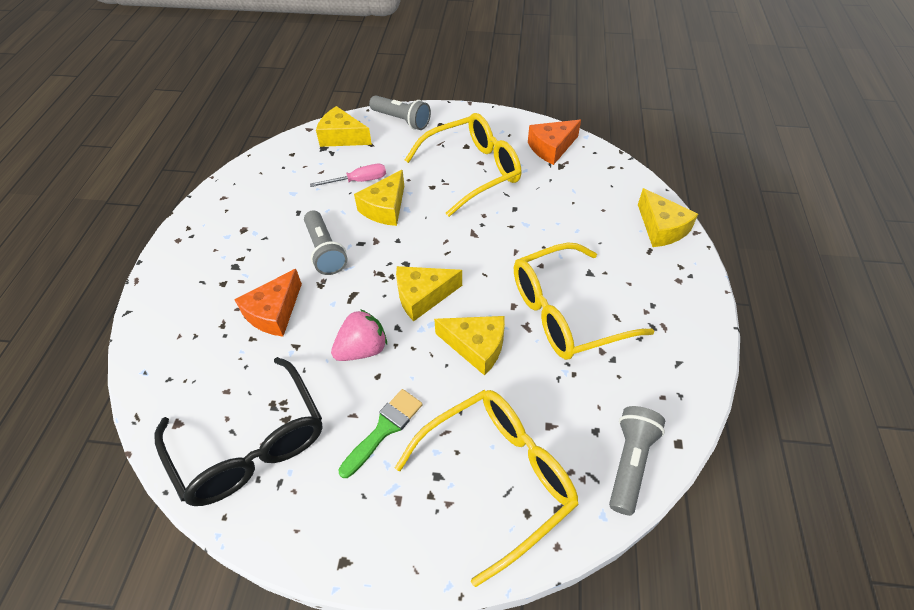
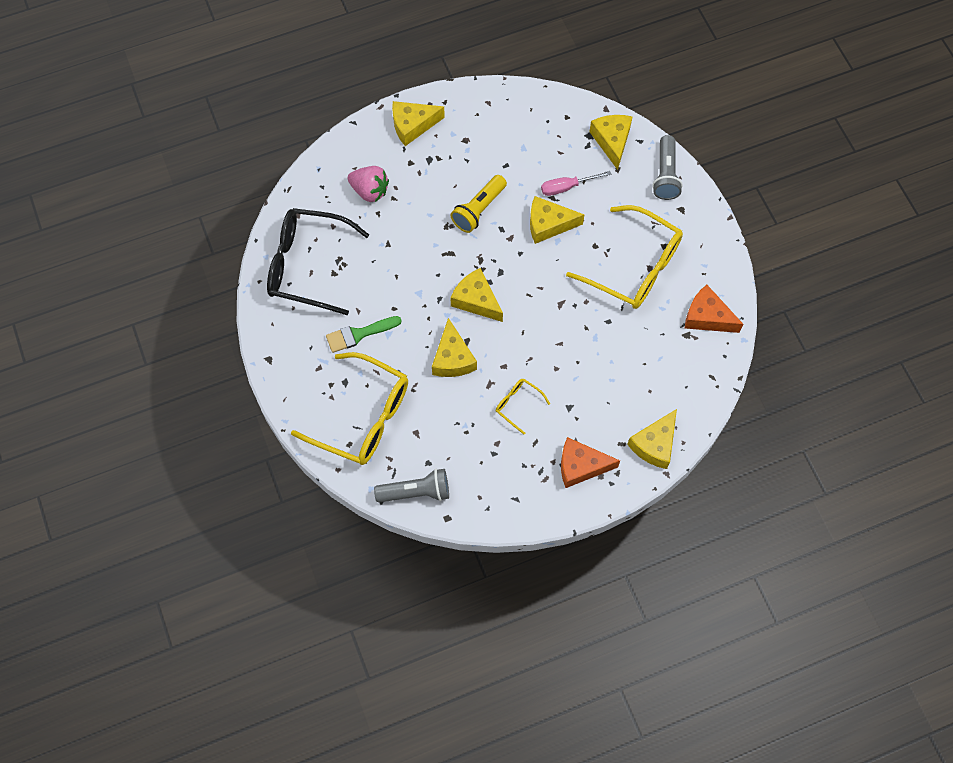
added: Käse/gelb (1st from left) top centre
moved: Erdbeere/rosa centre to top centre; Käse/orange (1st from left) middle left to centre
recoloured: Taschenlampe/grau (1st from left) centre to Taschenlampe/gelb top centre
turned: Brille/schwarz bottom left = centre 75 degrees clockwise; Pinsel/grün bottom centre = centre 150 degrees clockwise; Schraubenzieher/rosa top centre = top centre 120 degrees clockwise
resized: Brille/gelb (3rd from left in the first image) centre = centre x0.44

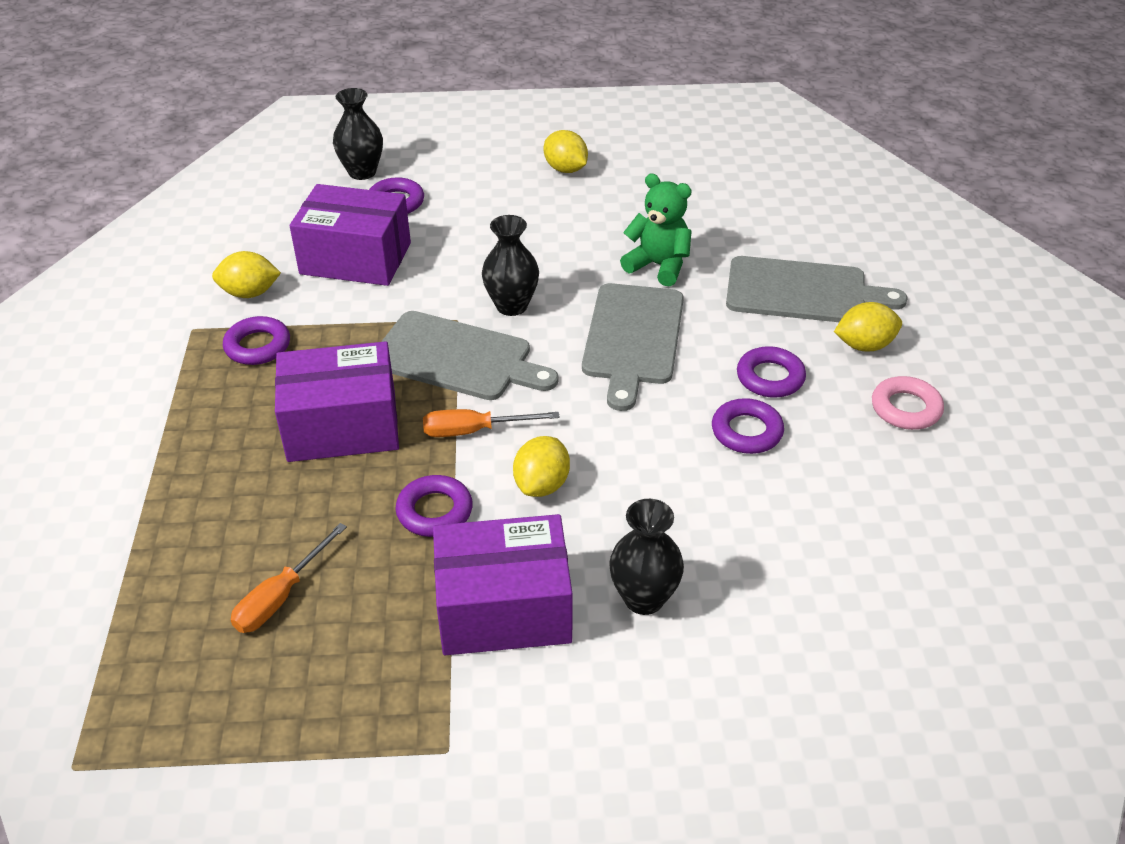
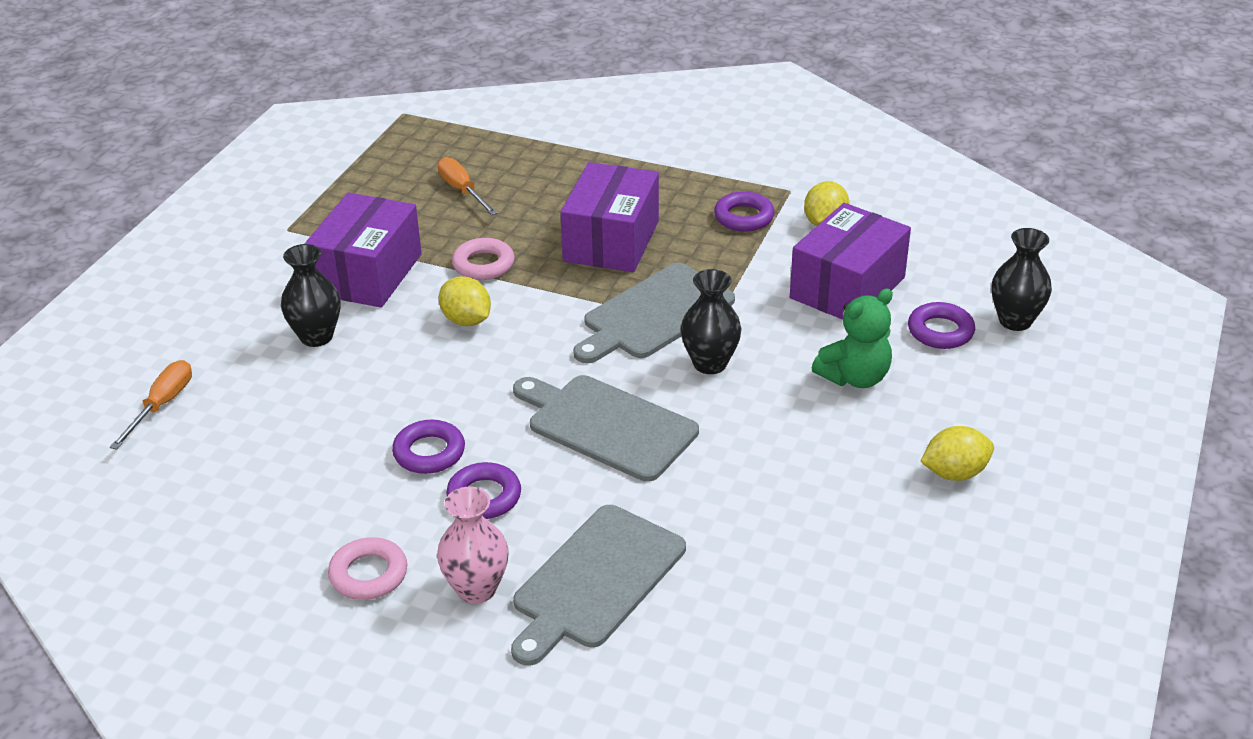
moved: Schraubenzieher/orange (2nd from left in the first image) centre to Schraubenzieher/orange (1st from left) middle left; Teddybär/grün top centre to middle right
replaced: Zitrone/gelb (4th from left) middle right to Vase/rosa bottom centre
recoloured: Ring/lila (3rd from left) centre to Ring/rosa (2nd from left) centre

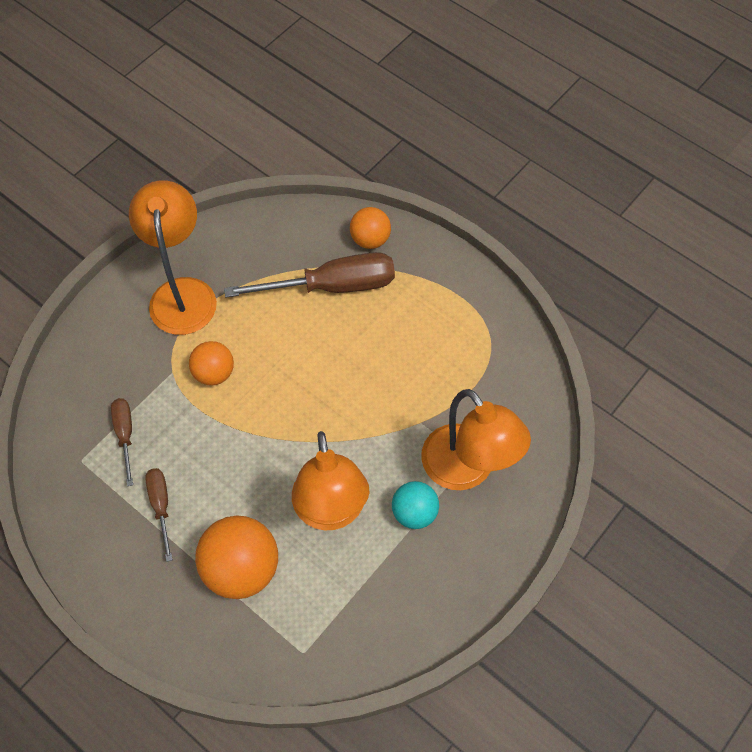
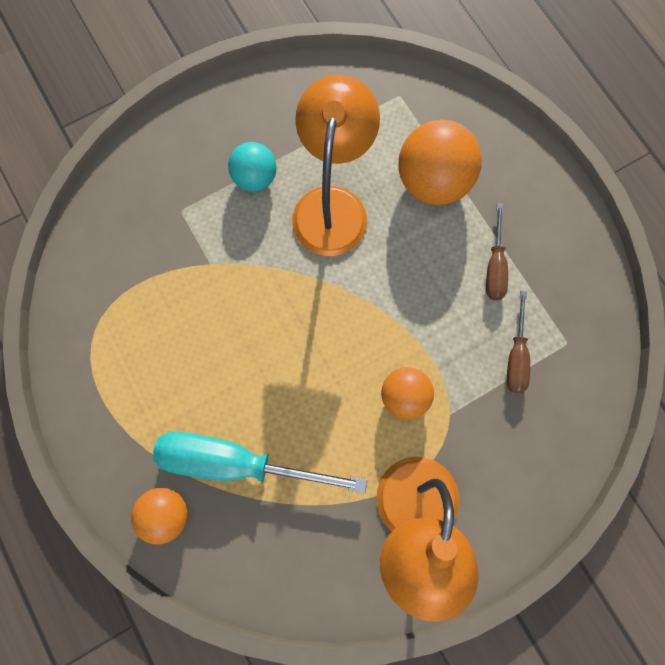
removed: Lampe/orange (3rd from left) centre
recoloured: Schraubenzieher/braun (3rd from left) centre to Schraubenzieher/türkis bottom centre

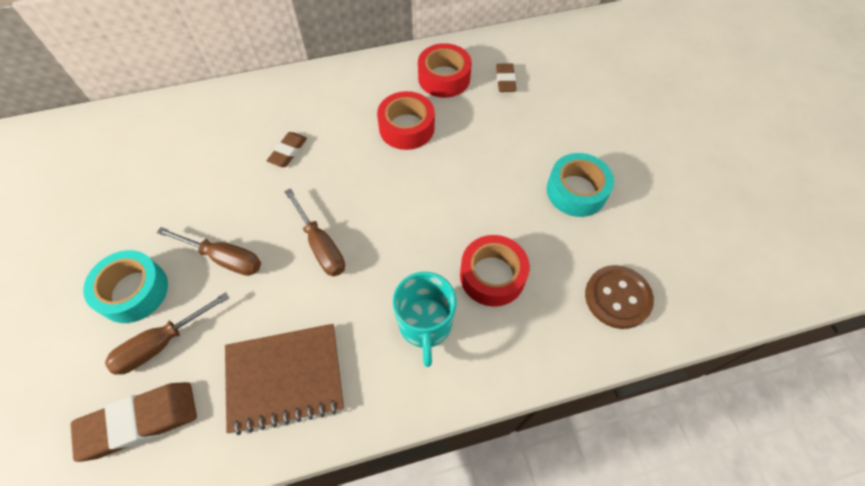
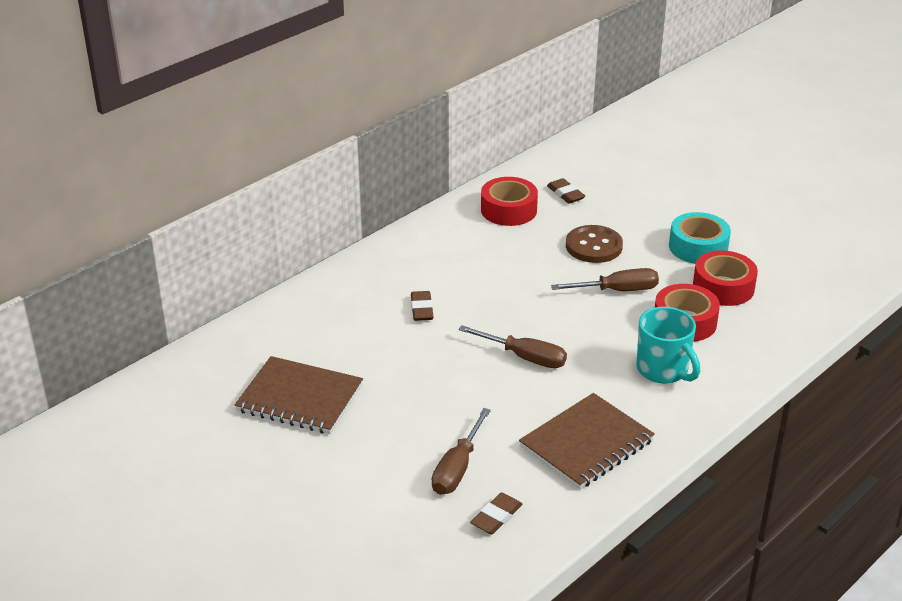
removed: Klebeband/türkis (1st from left) middle left
added: Notizbuch/braun (1st from left) middle left
moved: Schraubenzieher/braun (2nd from left in the first image) middle left to Schraubenzieher/braun (3rd from left) middle right; Knopf/braun middle right to centre; Klebeband/rot (1st from left in the first image) top centre to Klebeband/rot (3rd from left) middle right
resized: Radiergummi/braun (1st from left in the first image) bottom left = bottom centre x0.56

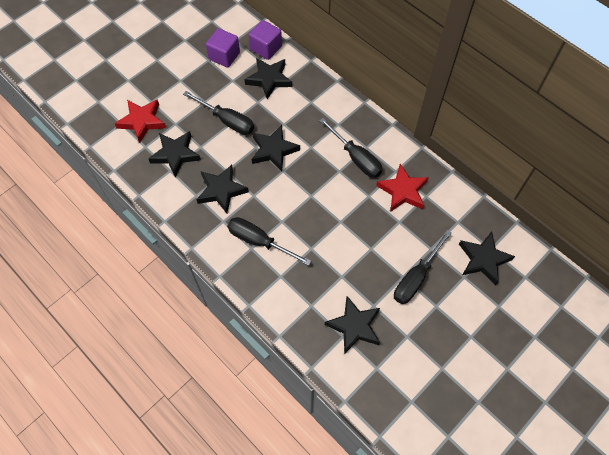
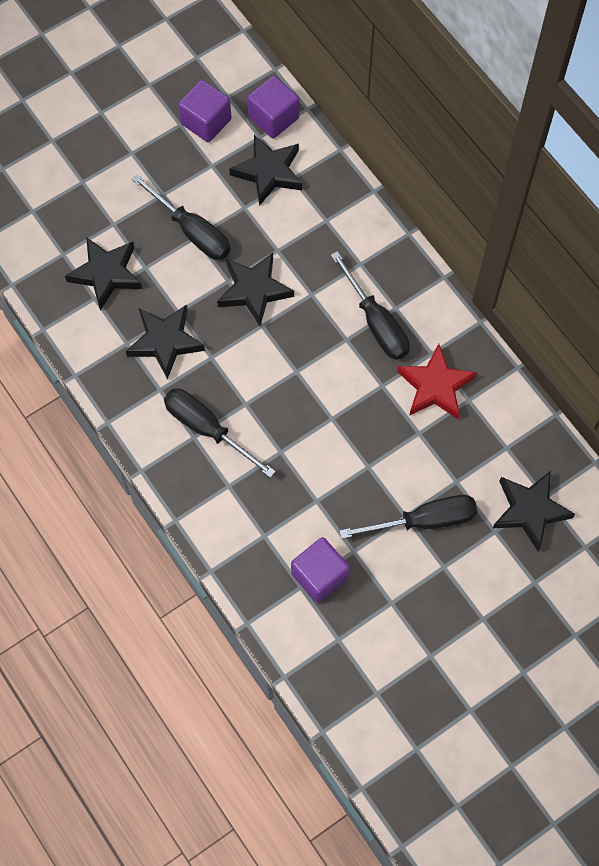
removed: Stern/rot (1st from left) top left
replaced: Stern/schwarz (5th from left) bottom centre to Kubus/lila (3rd from left) centre
turned: Schraubenzieher/schwarz (4th from left) middle right = middle right 150 degrees counterclockwise

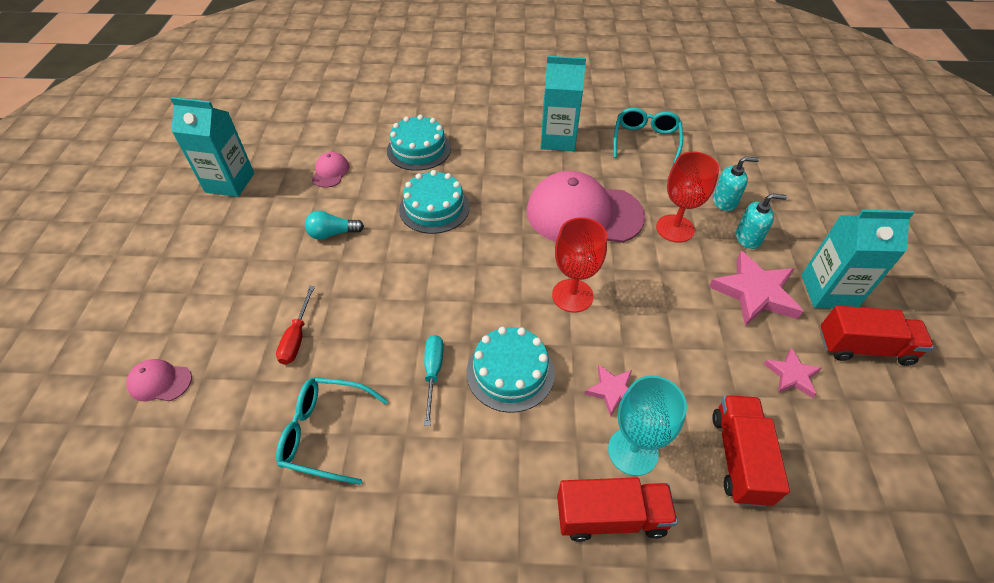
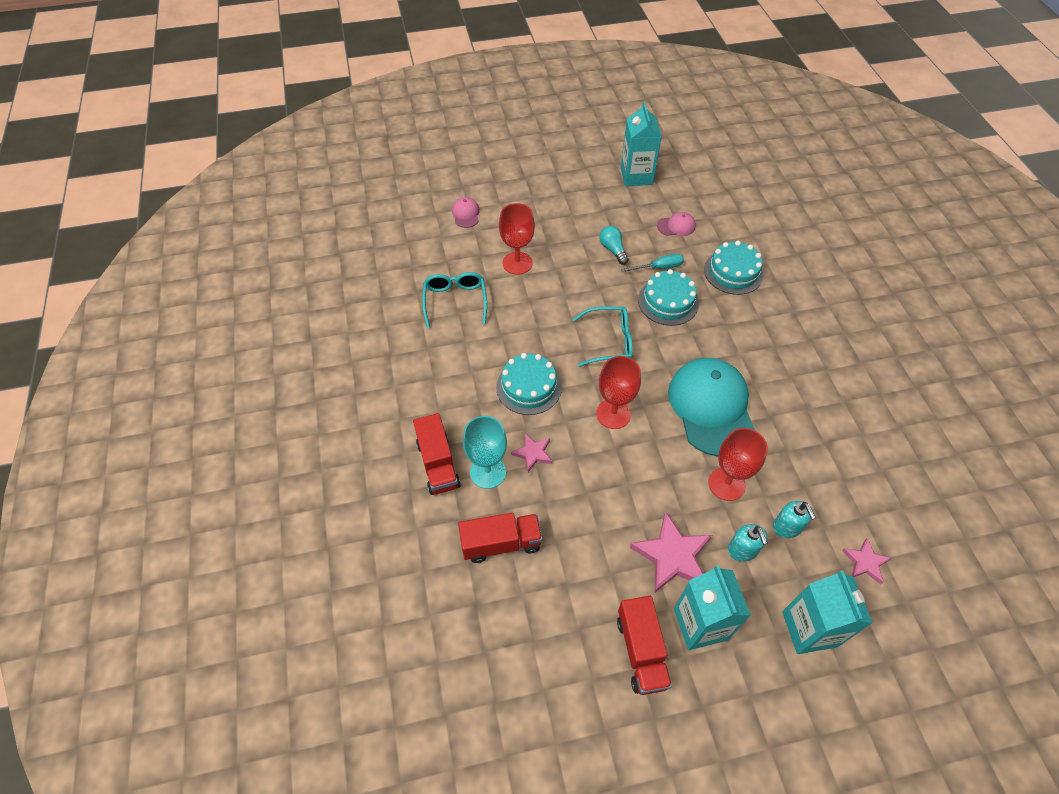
moved: Brille/türkis (2nd from left) top centre to centre; Schraubenzieher/türkis centre to top centre; Getränkekarton/türkis (2nd from left in the first image) top centre to Getränkekarton/türkis (3rd from left) bottom right; Stern/rosa (3rd from left) middle right to bottom right
replaced: Schraubenzieher/rot middle left to Kelch/rot (1st from left) top centre
recoloured: Kappe/rosa (3rd from left) centre to Kappe/türkis middle right

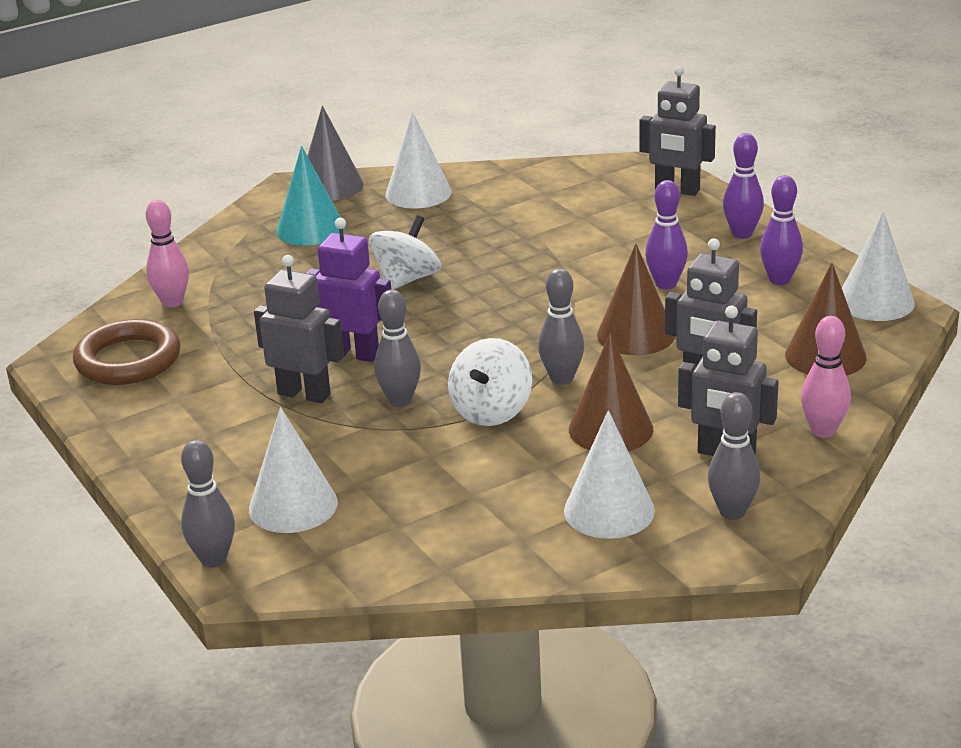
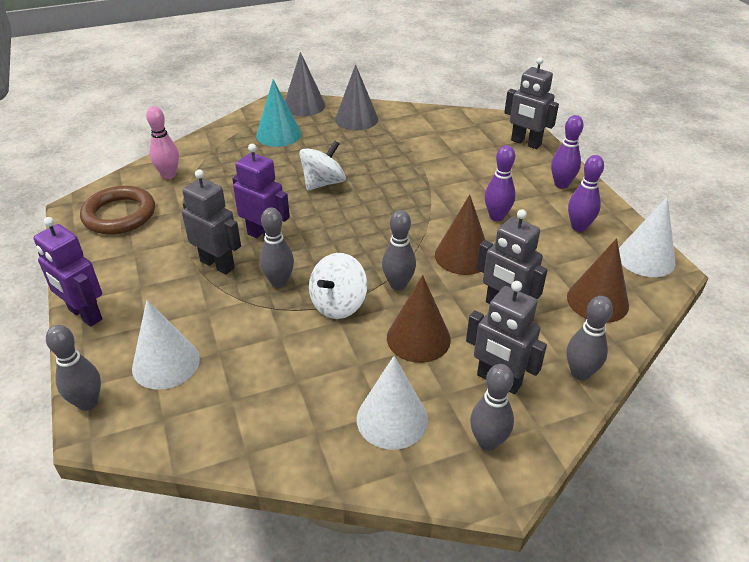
added: Roboter/lila (1st from left) middle left
recoloured: Kegel/weiß (2nd from left) top centre to Kegel/grau (2nd from left) top centre; Bowlingkegel/rosa (2nd from left) middle right to Bowlingkegel/grau (5th from left) middle right

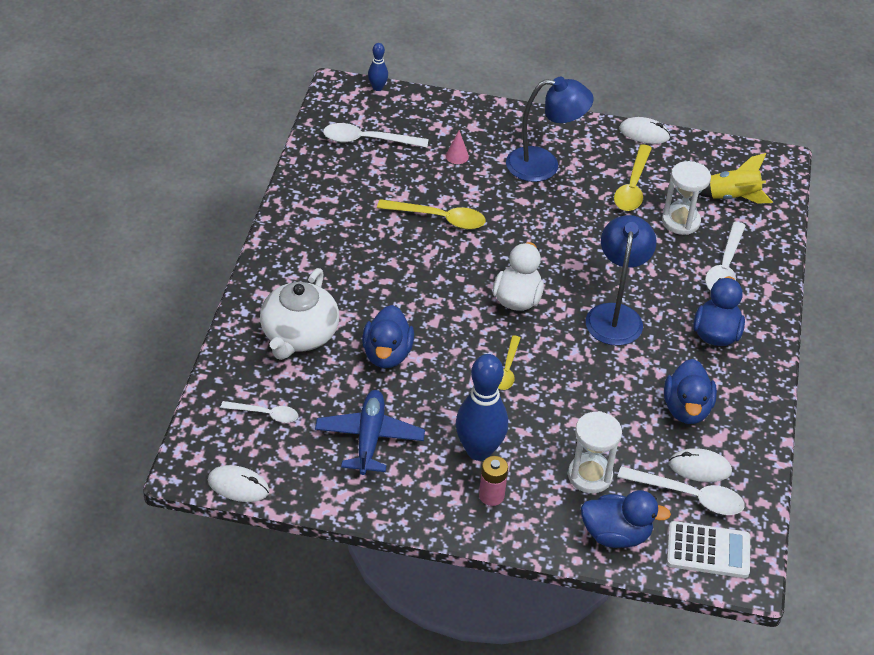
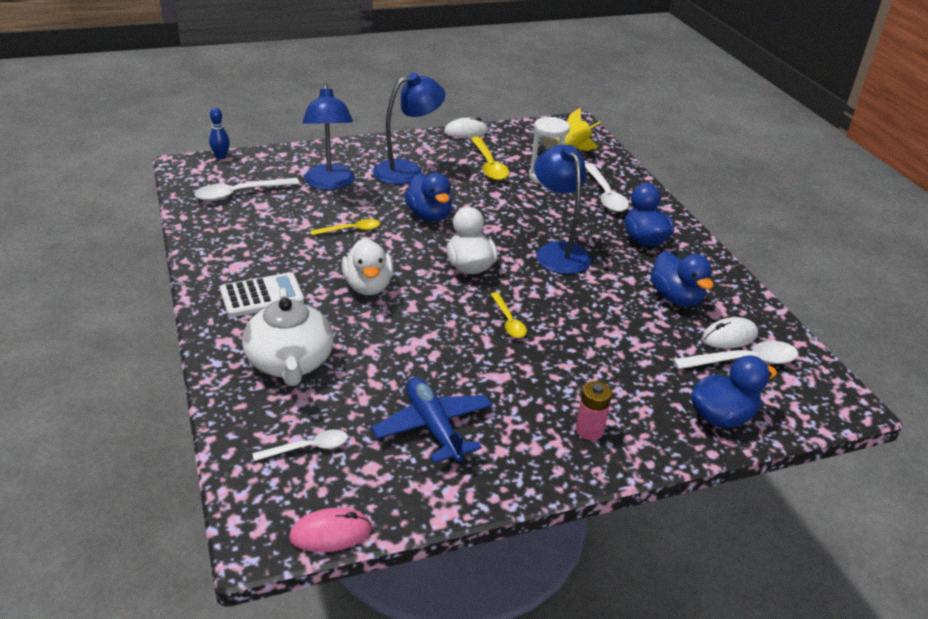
removed: Bowlingkegel/blau (2nd from left) centre; Sanduhr/weiß (1st from left) bottom right
added: Ente/weiß (1st from left) centre
moved: Taschenrechner/weiß bottom right to middle left; Ente/blau (1st from left) centre to top centre
replaced: Kegel/rosa top centre to Lampe/blau (1st from left) top centre
recoloured: Computermaus/weiß (1st from left) bottom left to Computermaus/rosa bottom centre
resized: Löffel/gelb (1st from left) top centre = centre x0.64

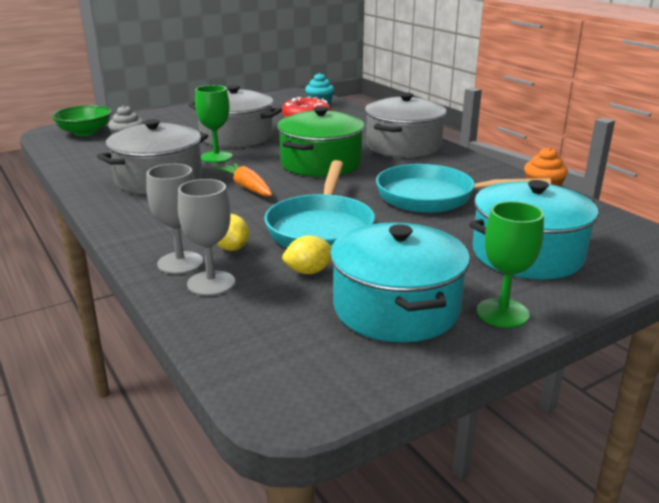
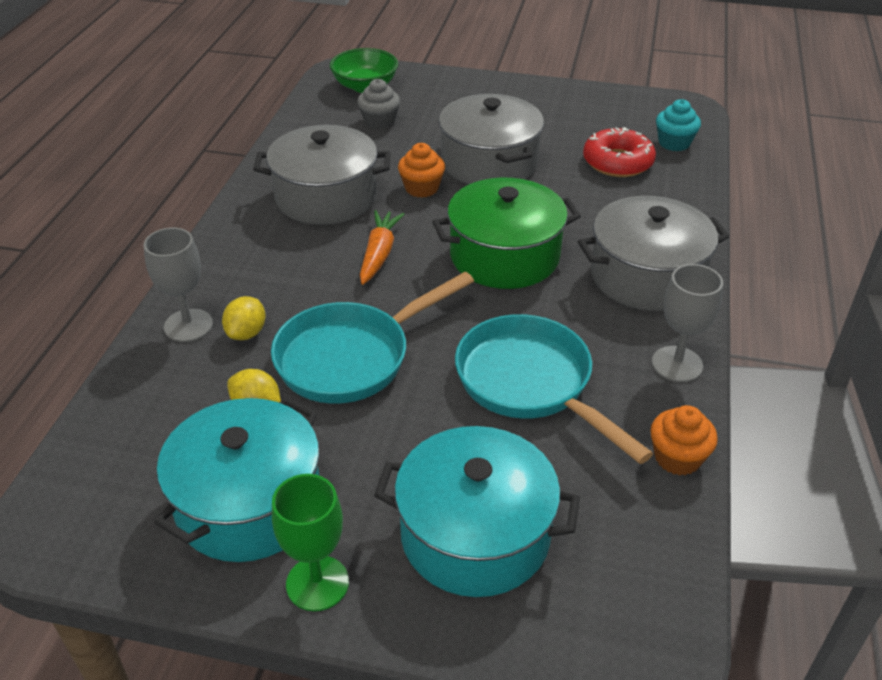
moved: Kelch/grau (2nd from left) middle left to middle right
replaced: Kelch/grün (1st from left) top left to Muffin/orange (1st from left) top centre

